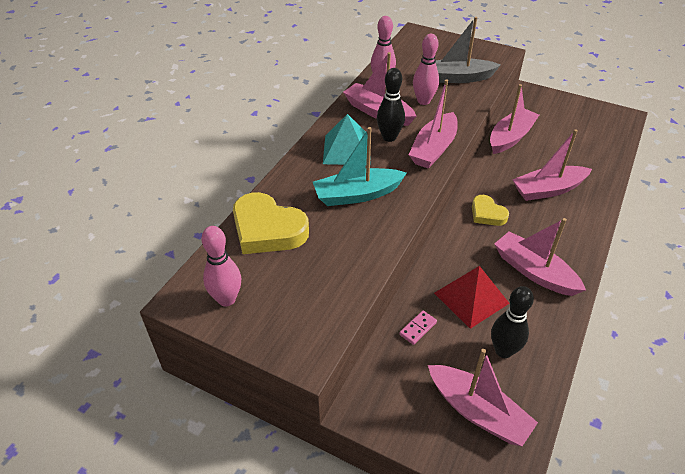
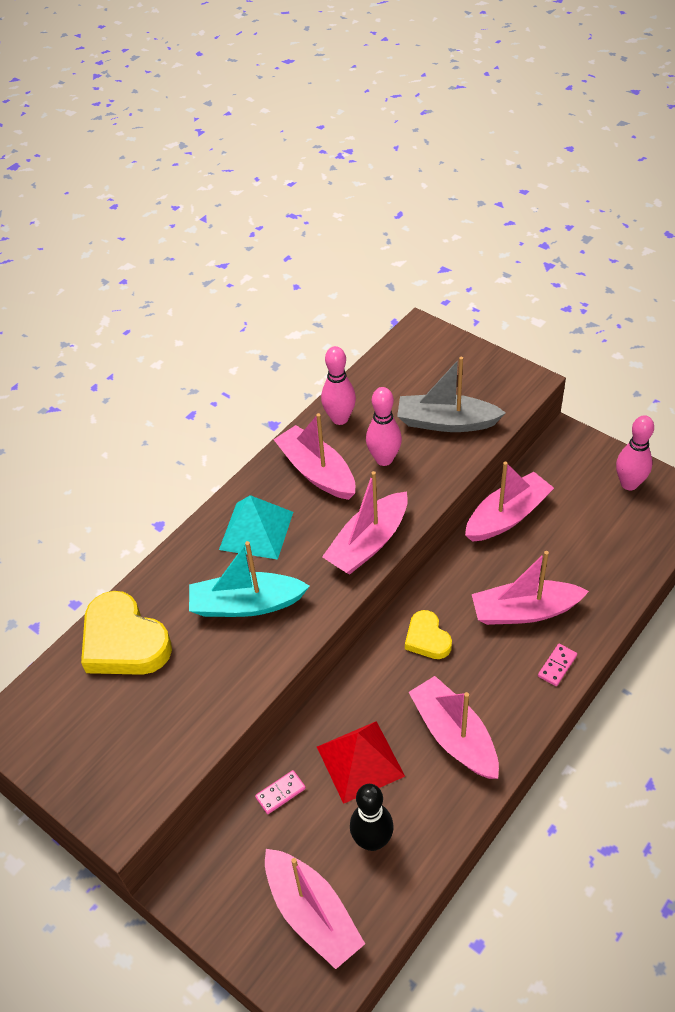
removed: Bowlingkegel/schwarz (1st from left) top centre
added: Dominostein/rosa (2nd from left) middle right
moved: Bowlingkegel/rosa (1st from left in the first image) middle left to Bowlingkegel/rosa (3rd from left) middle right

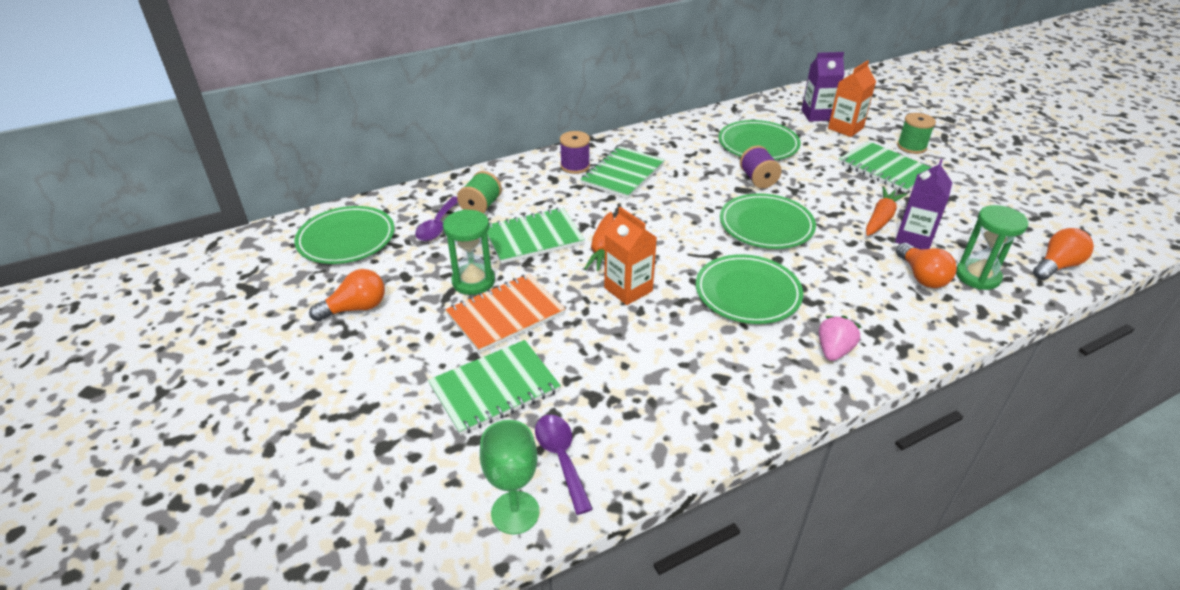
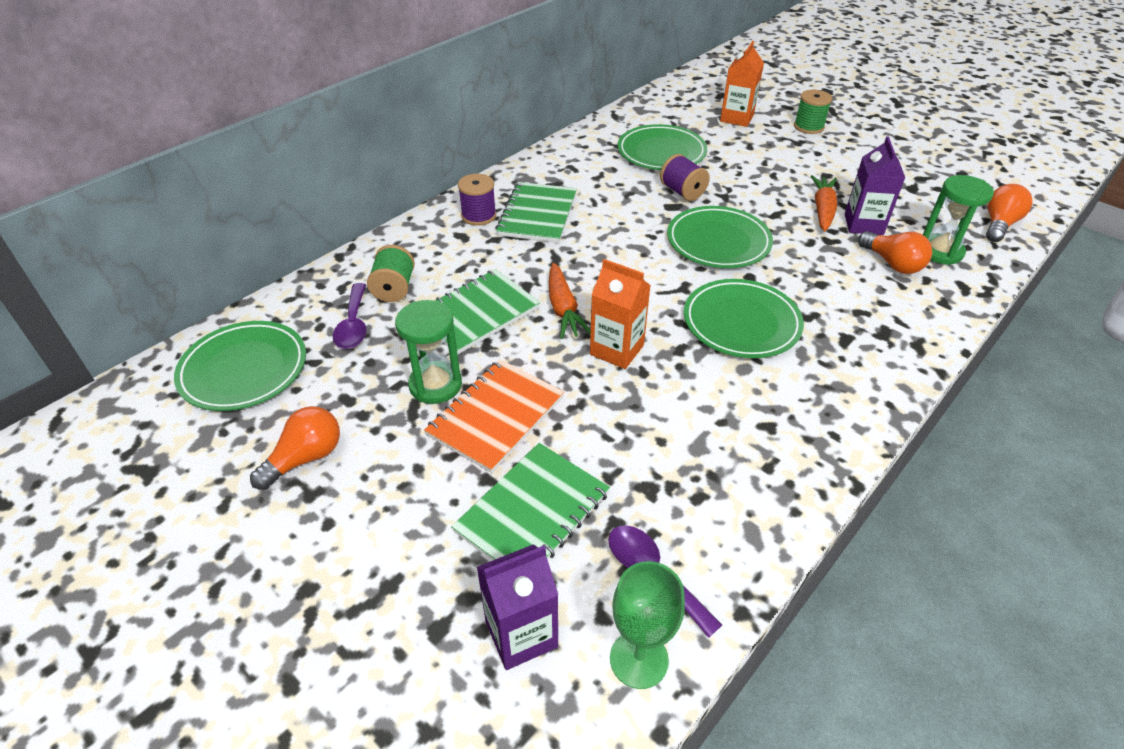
removed: Erdbeere/rosa middle right; Notizbuch/grün (4th from left) top right
moved: Getränkekarton/lila (1st from left) top right to bottom centre

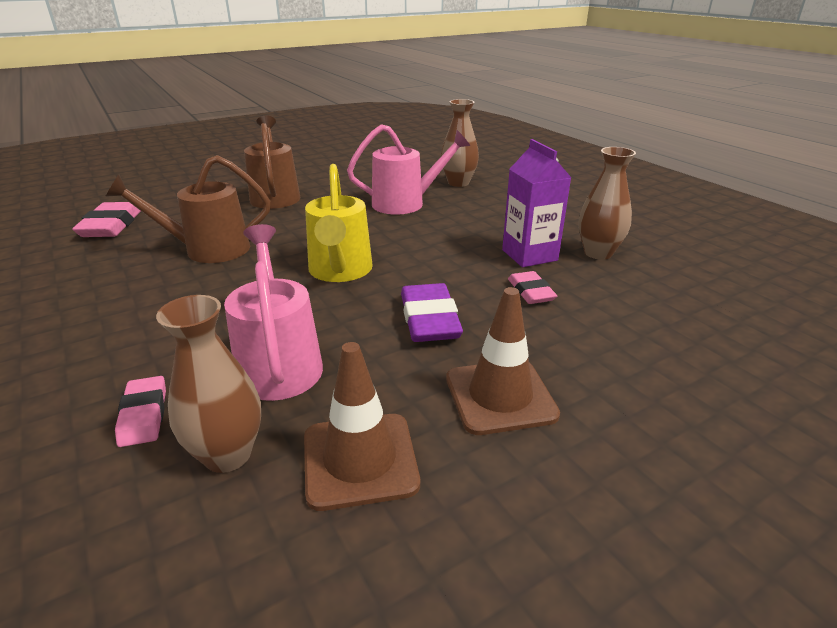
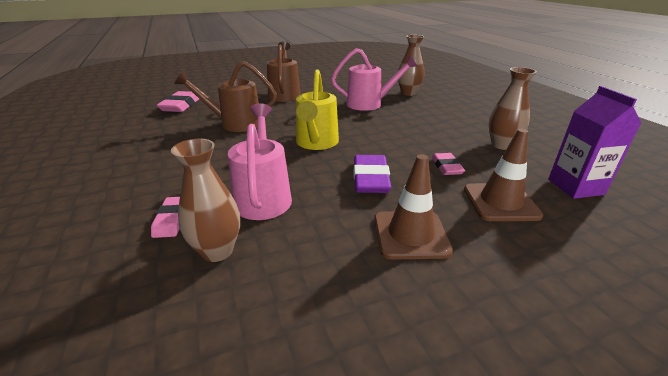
moved: Leitkegel/braun (1st from left in the first image) bottom centre to Leitkegel/braun (2nd from left) middle right; Getränkekarton/lila top centre to middle right

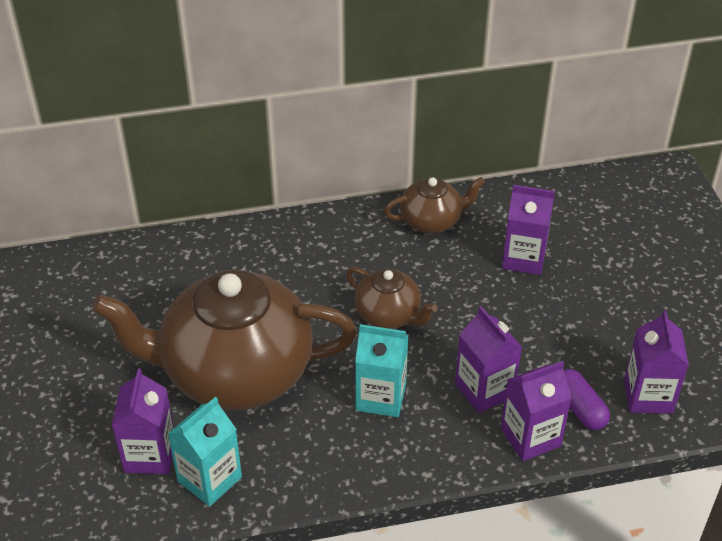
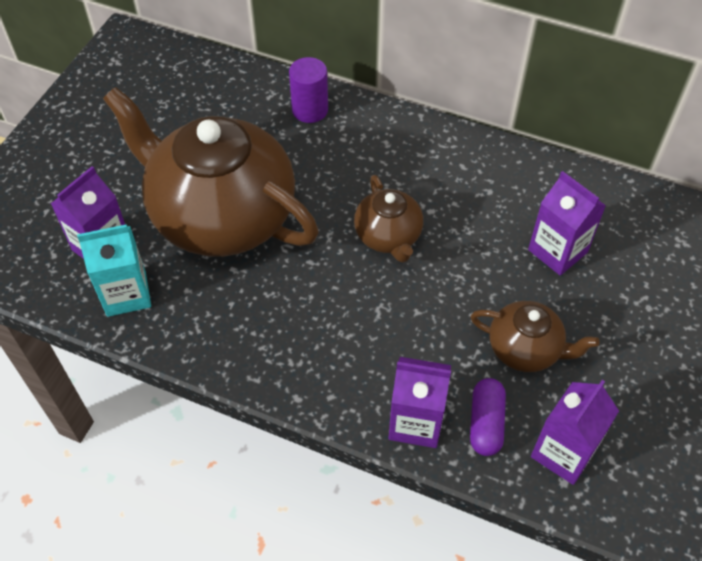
removed: Getränkekarton/türkis (2nd from left) bottom centre; Getränkekarton/lila (2nd from left) middle right
added: Vollzylinder/lila top centre
moved: Teekanne/braun (3rd from left) centre to middle right

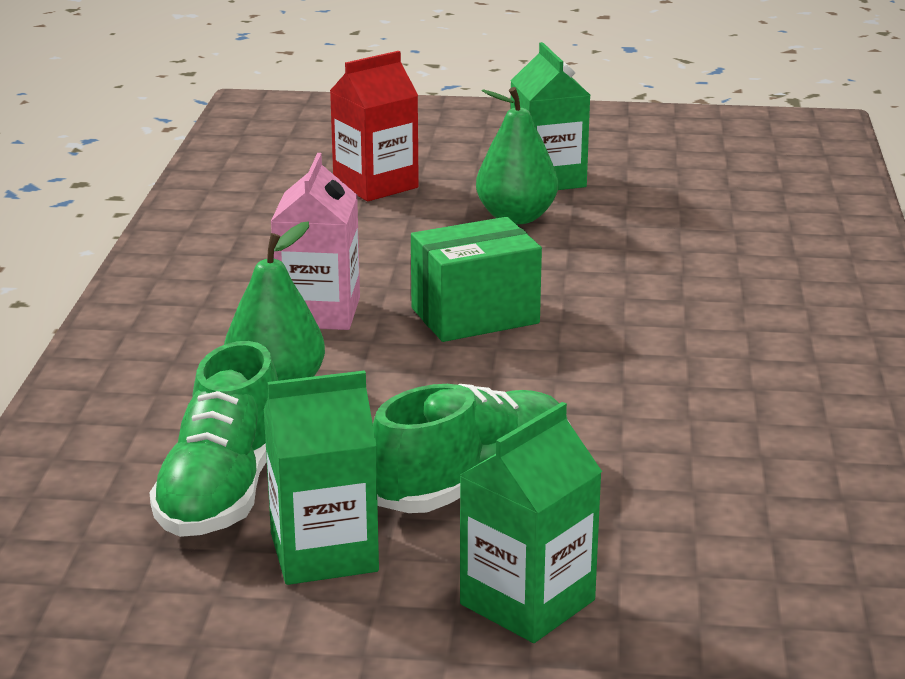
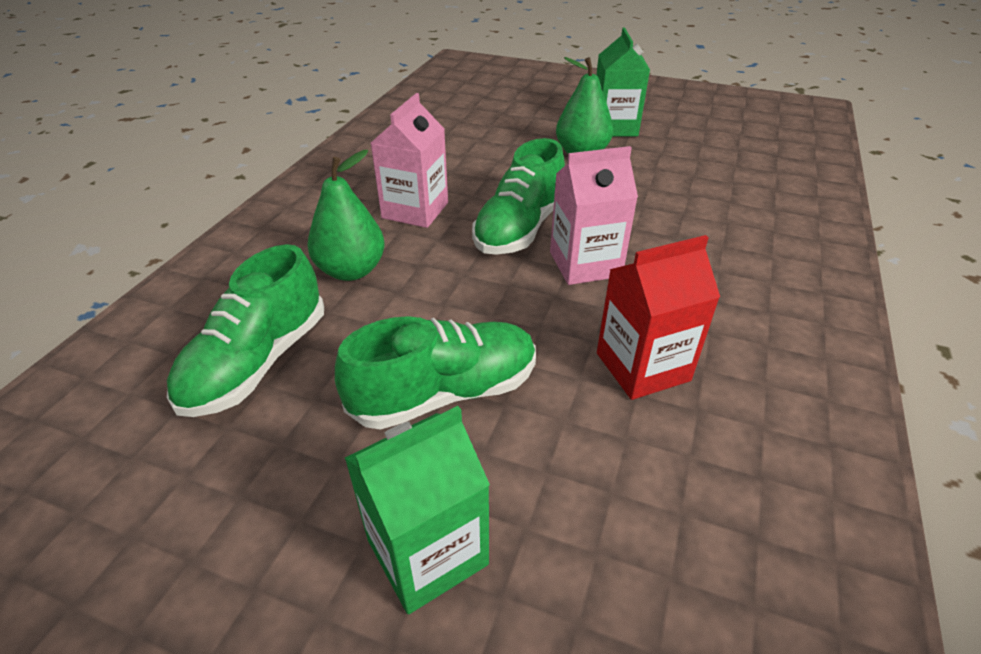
removed: Getränkekarton/grün (1st from left) bottom centre
added: Getränkekarton/rosa (2nd from left) top centre
moved: Getränkekarton/rot top centre to middle right
replaced: Schachtel/grün centre to Schuh/grün (3rd from left) top centre

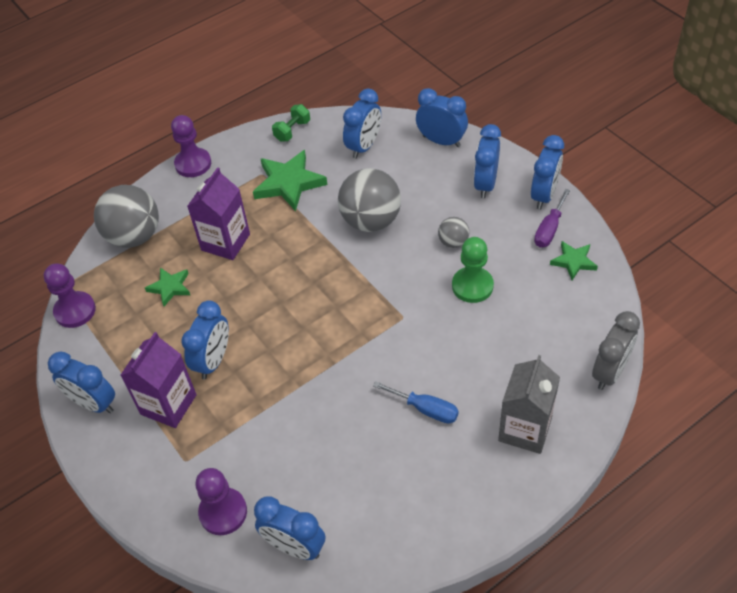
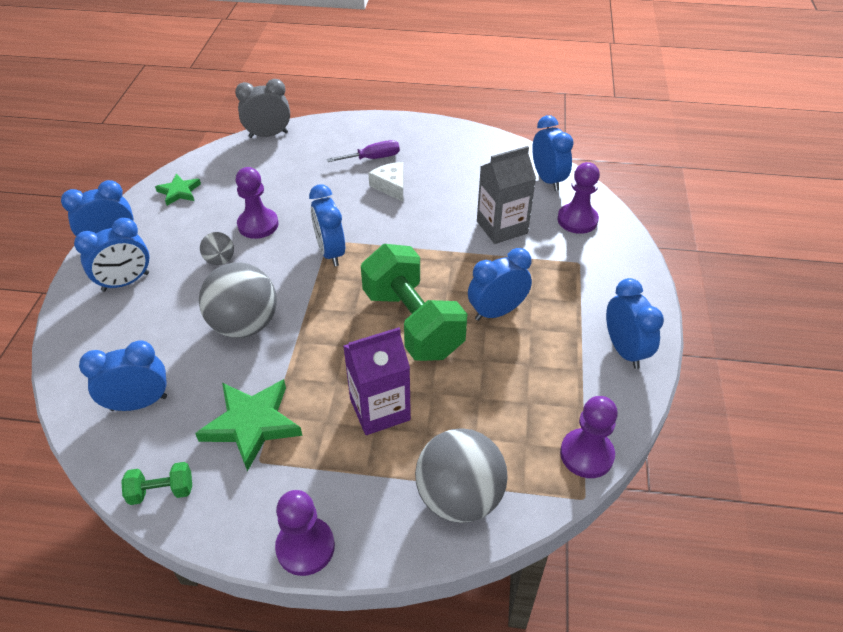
removed: Getränkekarton/lila (1st from left) middle left; Stern/grün (1st from left) middle left
added: Hantel/grün (2nd from left) centre
moved: Wecker/blau (5th from left in the first image) top centre to Wecker/blau (4th from left) centre; Schraubenzieher/lila middle right to top centre; Getränkekarton/grau bottom right to top centre
replaced: Schraubenzieher/blau bottom centre to Käse/weiß top centre
recoloured: Bauer/grün centre to Bauer/lila (1st from left) top left

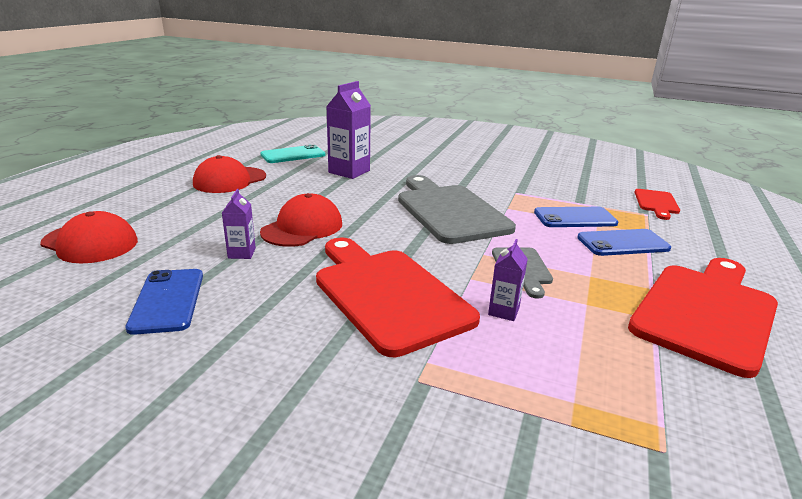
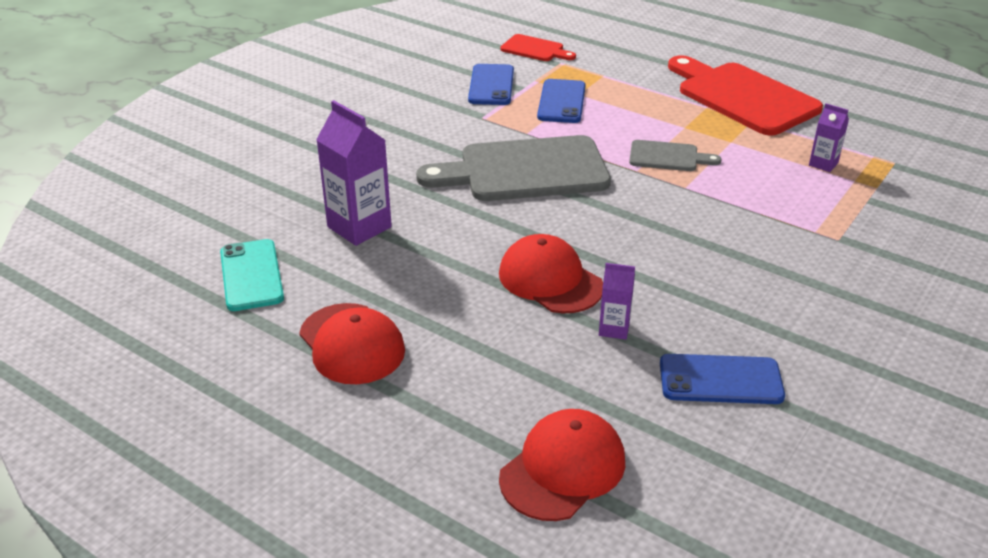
removed: Schneidebrett/rot (1st from left) centre
moved: Handy/blau (3rd from left in the first image) middle right to Handy/blau (1st from left) top centre; Getränkekarton/lila (3rd from left) centre to top right

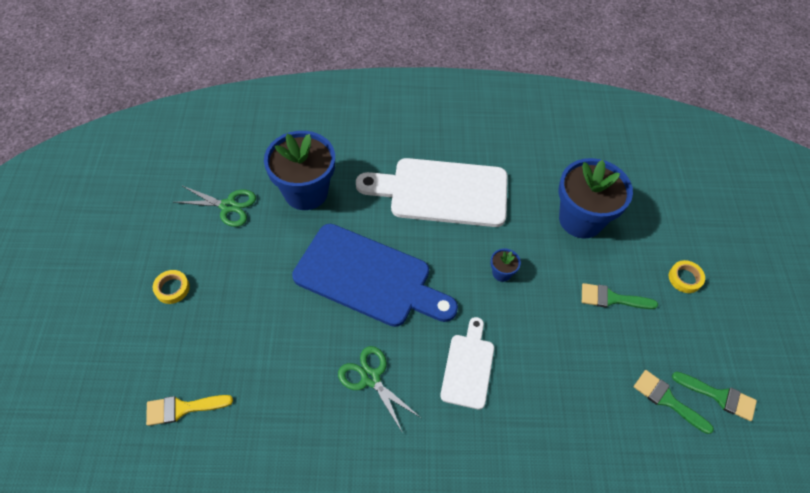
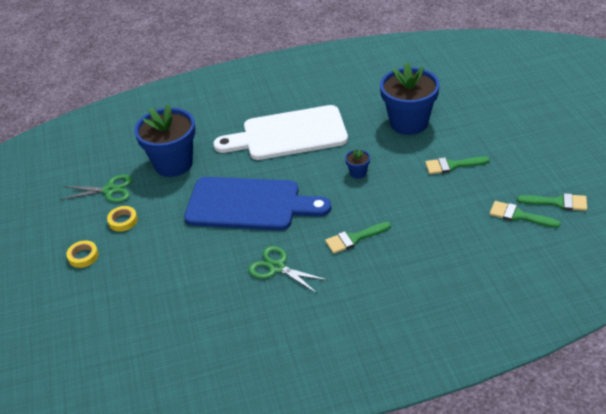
removed: Pinsel/gelb bottom left
moved: Klebeband/gelb (2nd from left) middle right to middle left
replaced: Schneidebrett/weiß (2nd from left) bottom centre to Pinsel/grün (1st from left) centre

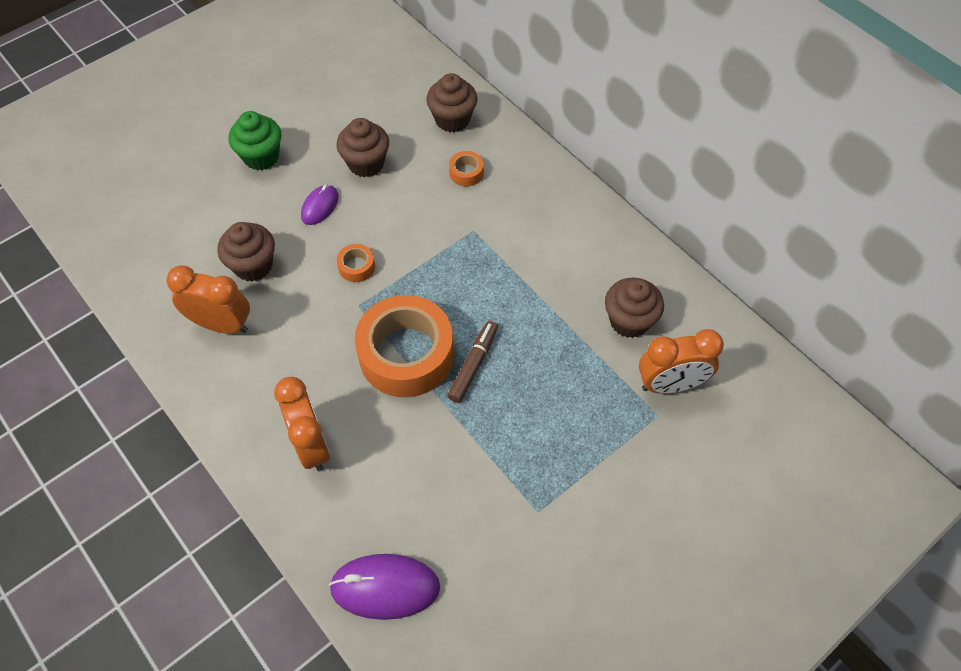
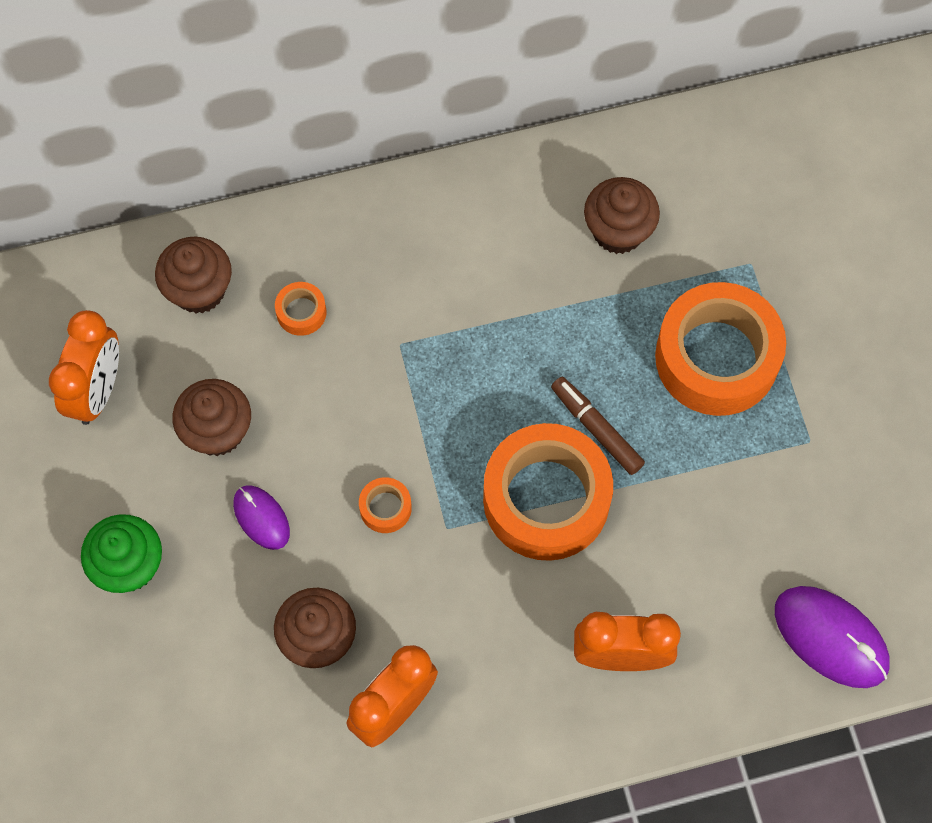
added: Klebeband/orange (4th from left) middle right
moved: Wecker/orange (3rd from left in the first image) middle right to Wecker/orange (1st from left) middle left
turned: Computermaus/lila (2nd from left) bottom centre = bottom right 75 degrees counterclockwise

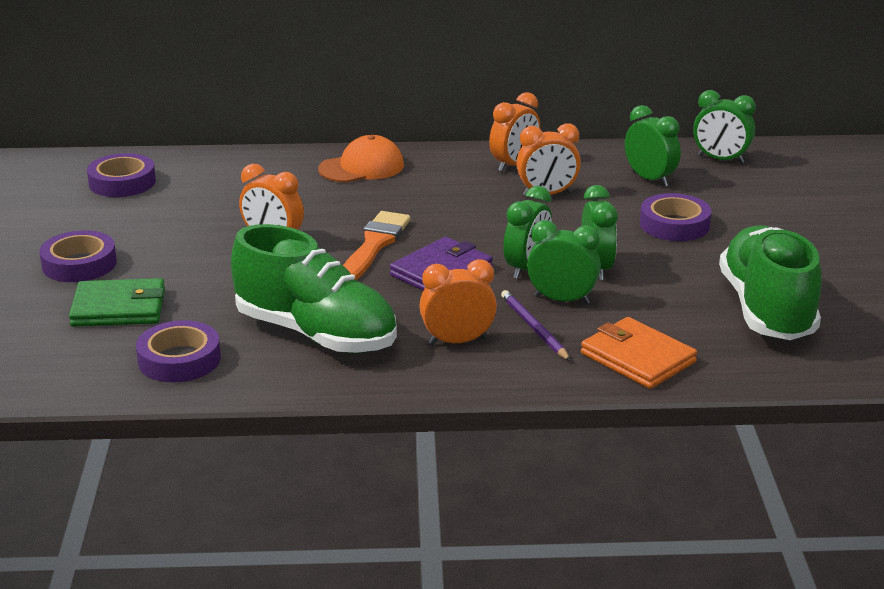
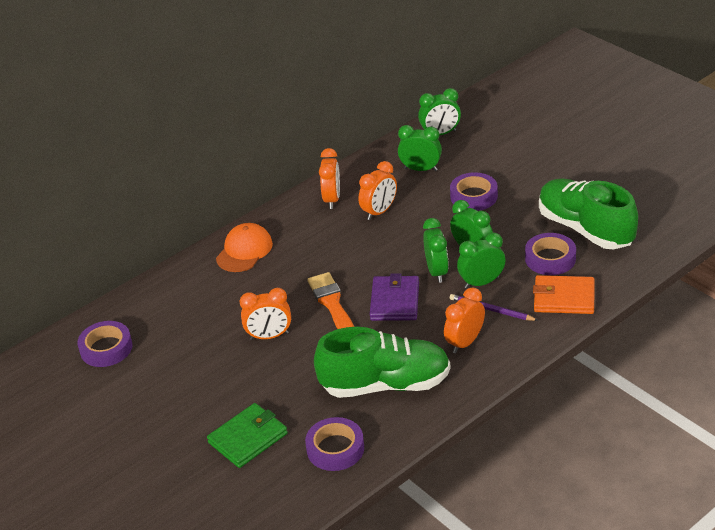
moved: Klebeband/lila (1st from left in the first image) middle left to Klebeband/lila (4th from left) middle right

